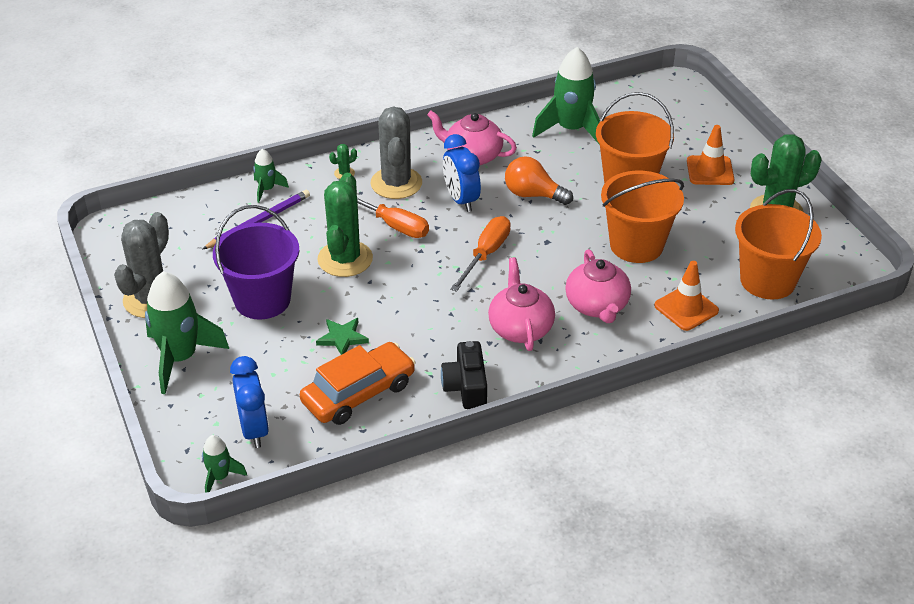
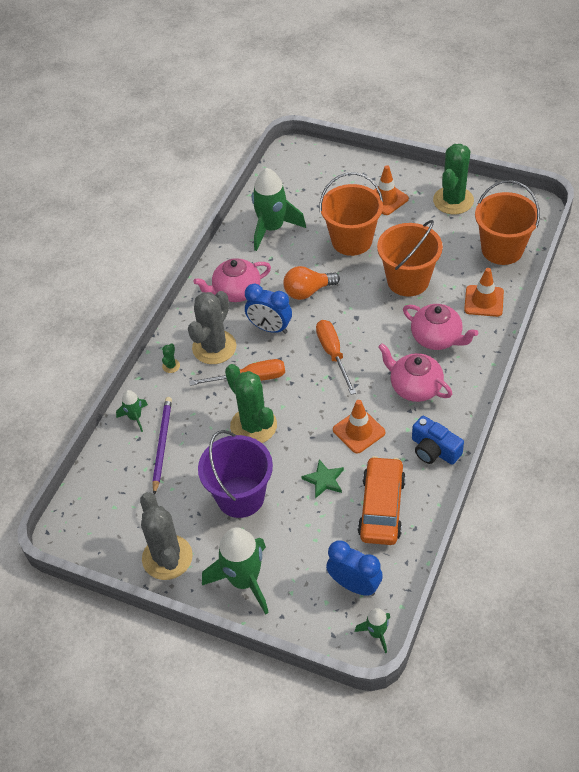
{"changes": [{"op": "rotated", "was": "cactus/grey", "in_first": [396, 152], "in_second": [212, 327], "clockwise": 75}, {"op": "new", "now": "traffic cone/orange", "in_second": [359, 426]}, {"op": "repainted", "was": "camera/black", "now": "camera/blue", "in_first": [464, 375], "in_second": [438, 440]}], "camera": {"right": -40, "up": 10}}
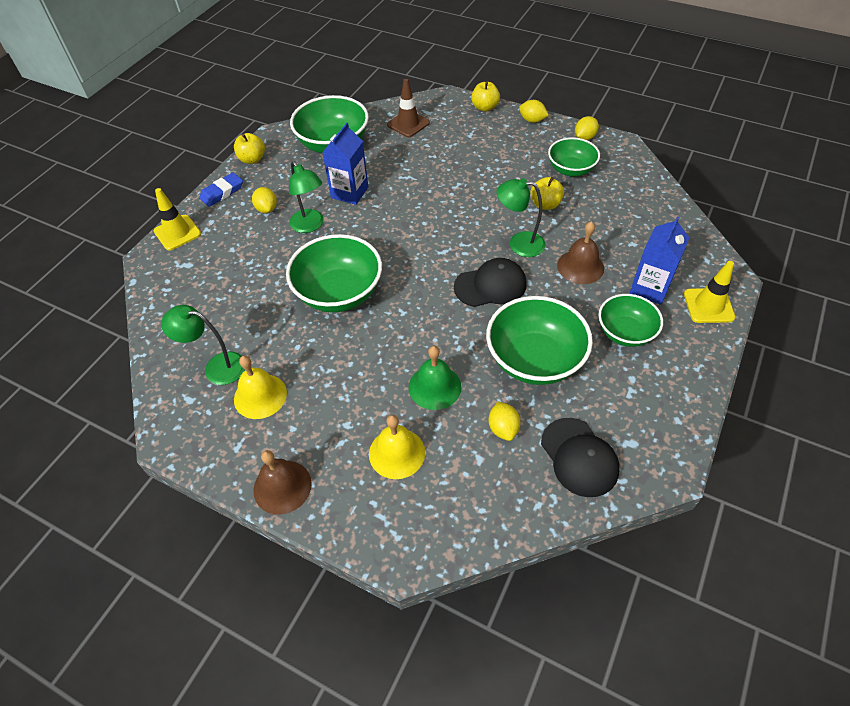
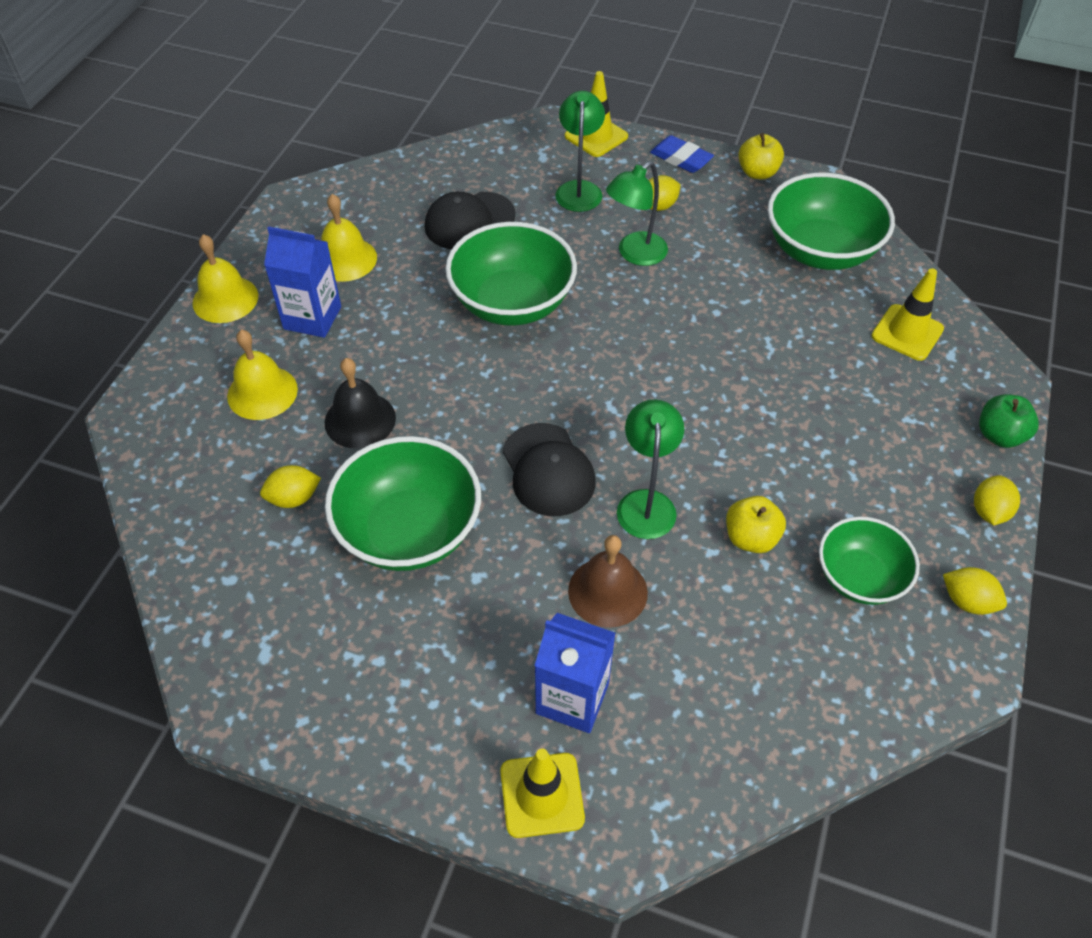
{"changes": [{"op": "repainted", "was": "bell/brown", "now": "bell/yellow", "in_first": [282, 482], "in_second": [225, 278]}, {"op": "shifted", "was": "carton/blue", "in_first": [345, 163], "in_second": [302, 282]}, {"op": "repainted", "was": "bell/green", "now": "bell/black", "in_first": [435, 378], "in_second": [360, 403]}, {"op": "shifted", "was": "cap/black", "in_first": [580, 457], "in_second": [470, 220]}, {"op": "shifted", "was": "lamp/green", "in_first": [203, 345], "in_second": [580, 151]}, {"op": "repainted", "was": "traffic cone/brown", "now": "traffic cone/yellow", "in_first": [408, 108], "in_second": [907, 314]}, {"op": "repainted", "was": "apple/yellow", "now": "apple/green", "in_first": [485, 96], "in_second": [1009, 421]}, {"op": "gone", "was": "bowl/green", "in_first": [630, 320]}], "camera": {"right": 80, "up": 0}}
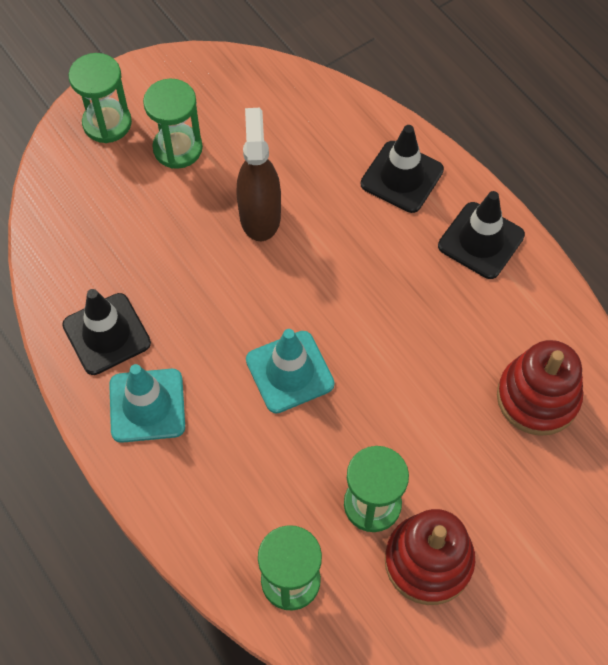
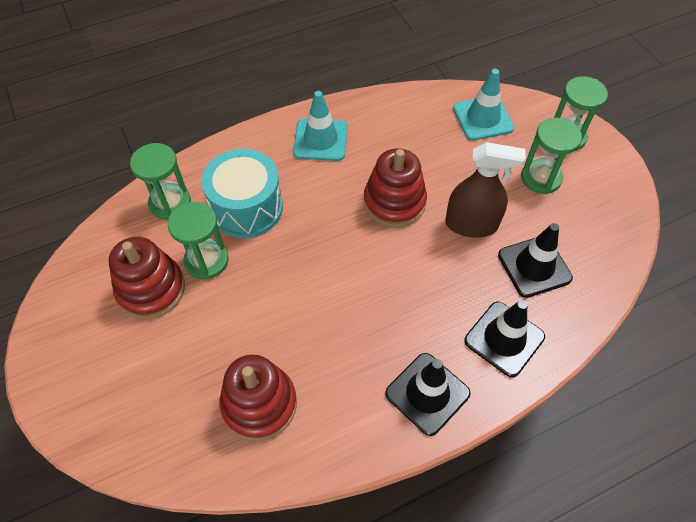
{"changes": [{"op": "new", "now": "drum/turquoise", "in_second": [242, 193]}, {"op": "new", "now": "stacking toy/red", "in_second": [395, 187]}, {"op": "shifted", "was": "traffic cone/turquoise", "in_first": [290, 371], "in_second": [483, 104]}, {"op": "shifted", "was": "traffic cone/black", "in_first": [106, 332], "in_second": [535, 260]}], "camera": {"right": 100, "up": -5}}
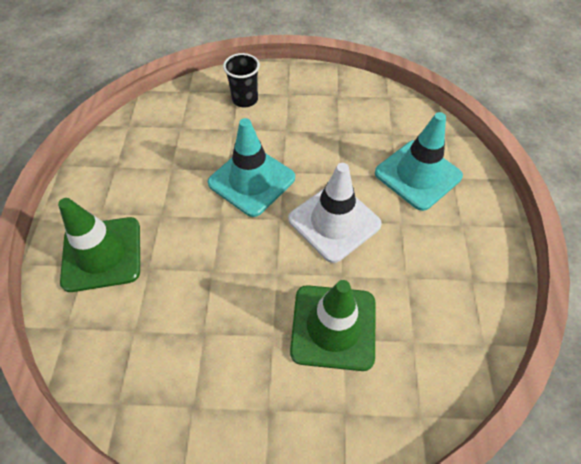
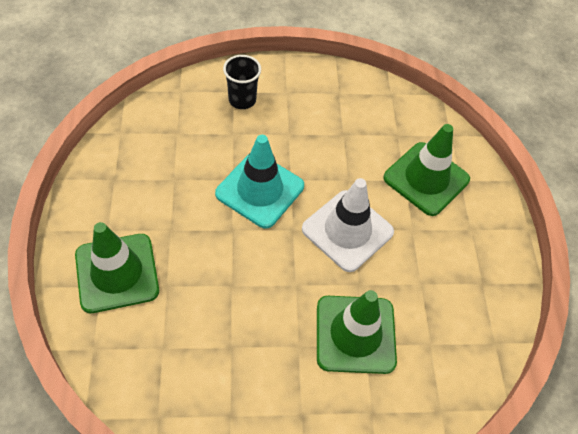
{"changes": [{"op": "repainted", "was": "traffic cone/turquoise", "now": "traffic cone/green", "in_first": [419, 161], "in_second": [426, 170]}], "camera": {"right": -10, "up": 0}}
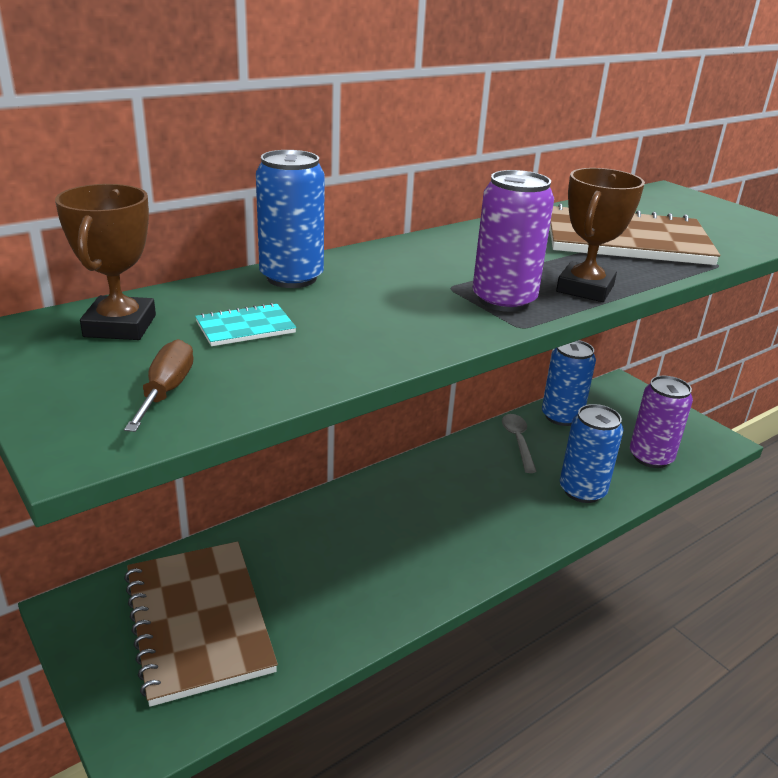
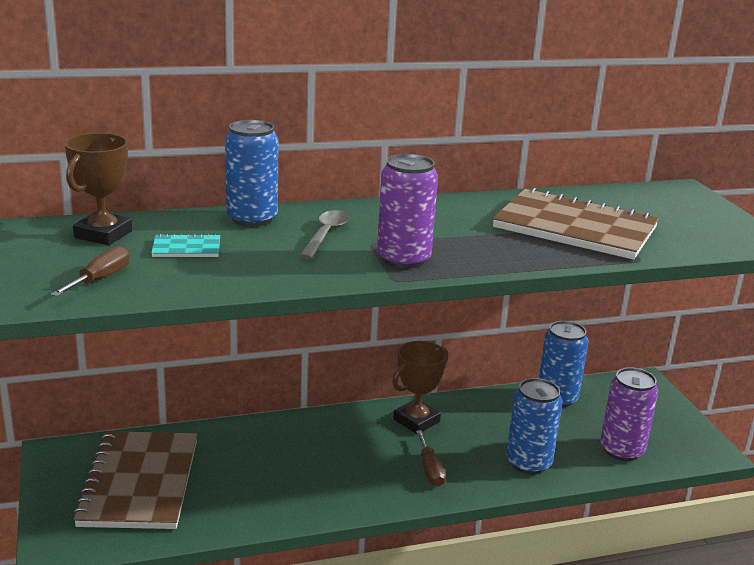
{"changes": [{"op": "shifted", "was": "spoon/grey", "in_first": [519, 443], "in_second": [324, 235]}, {"op": "shifted", "was": "trophy/brown", "in_first": [600, 235], "in_second": [420, 387]}, {"op": "new", "now": "screwdriver/brown", "in_second": [431, 458]}], "camera": {"right": 20, "up": -5}}
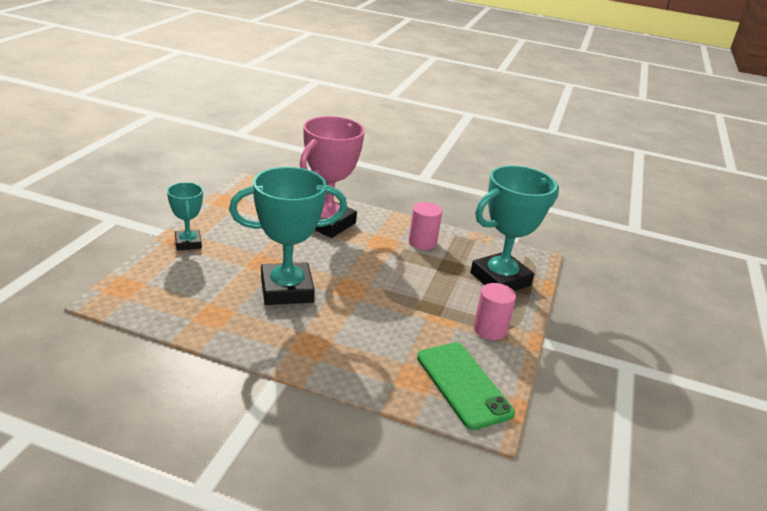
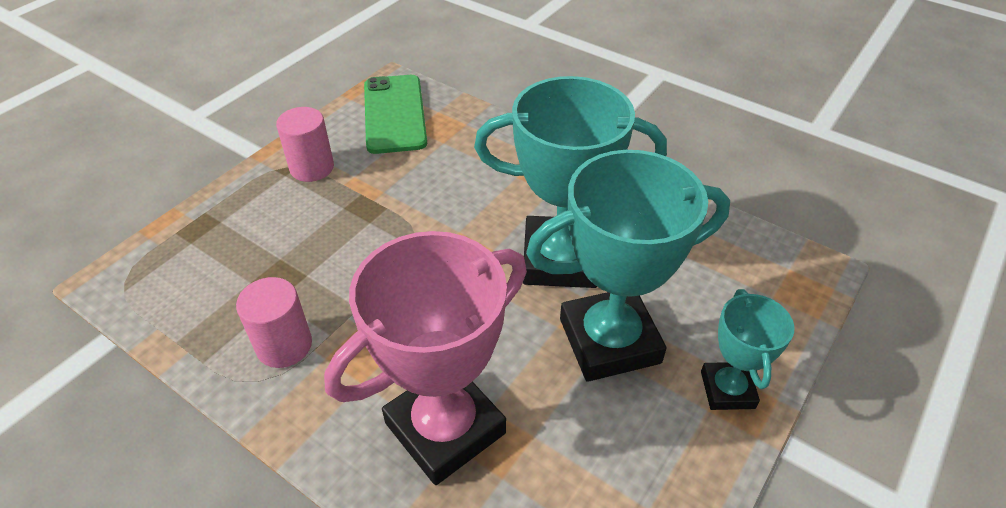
{"changes": [{"op": "shifted", "was": "trophy/turquoise", "in_first": [514, 228], "in_second": [628, 266]}], "camera": {"right": -160, "up": 15}}
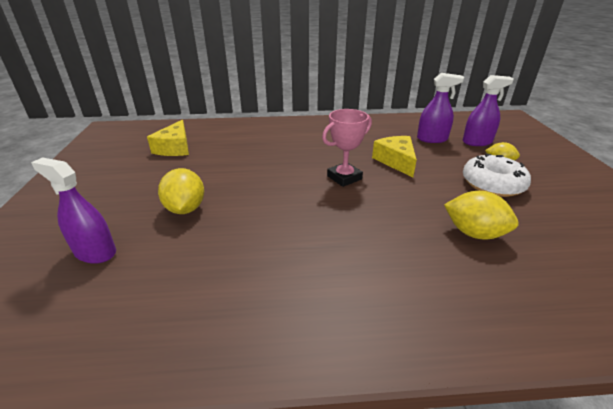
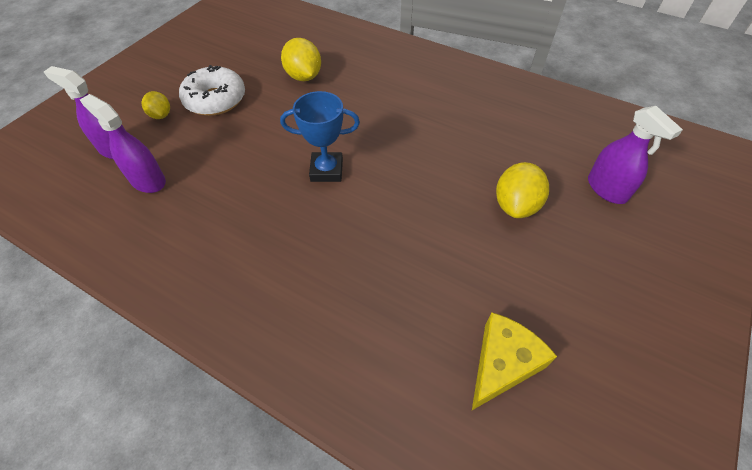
{"changes": [{"op": "repainted", "was": "trophy/pink", "now": "trophy/blue", "in_first": [347, 148], "in_second": [320, 136]}, {"op": "gone", "was": "cheese/yellow", "in_first": [394, 156]}], "camera": {"right": -145, "up": 20}}
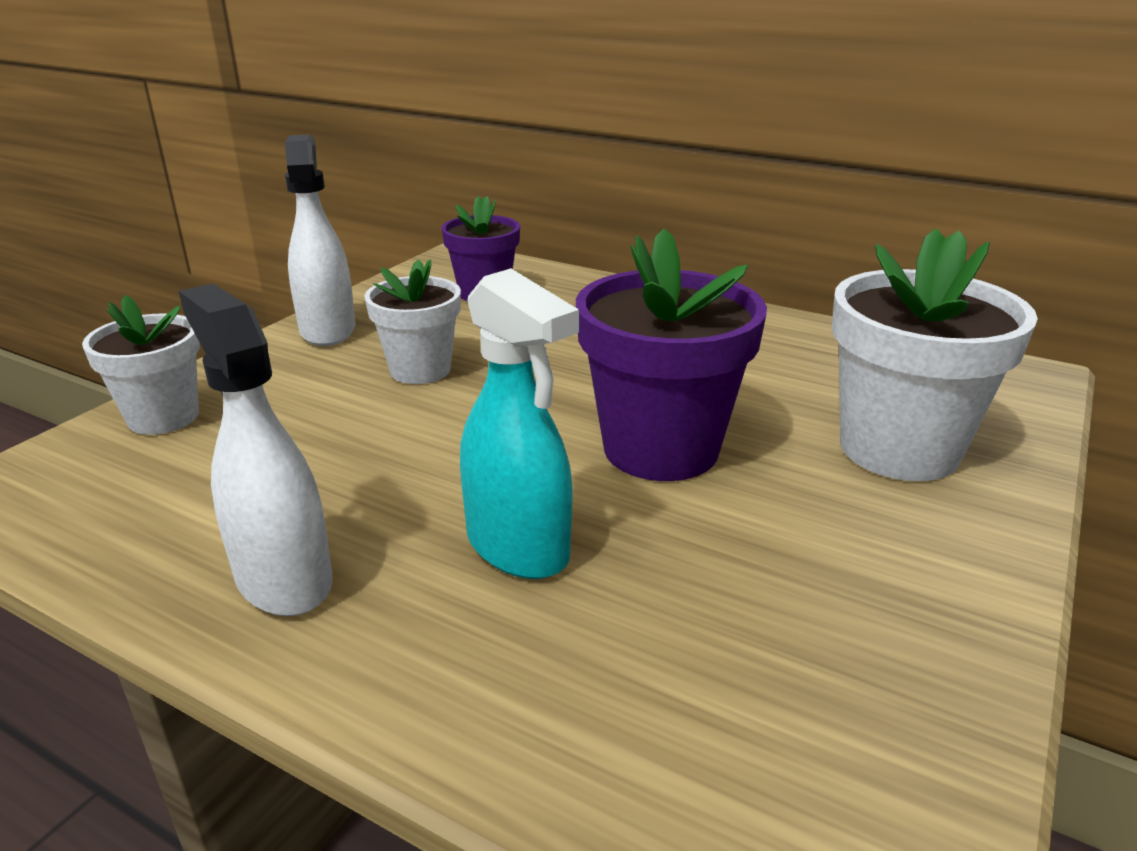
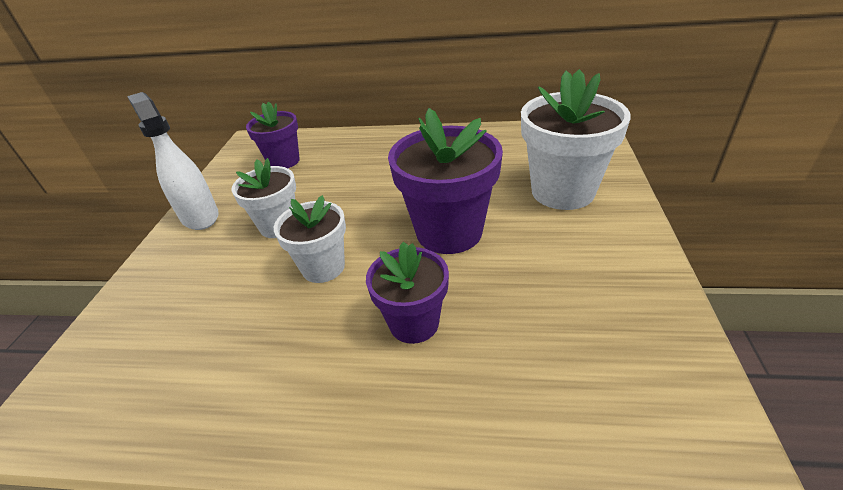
{"changes": [{"op": "shifted", "was": "flower pot/white", "in_first": [141, 365], "in_second": [310, 239]}, {"op": "swapped", "was": "spray bottle/turquoise", "now": "flower pot/purple", "in_first": [519, 423], "in_second": [407, 293]}, {"op": "gone", "was": "spray bottle/white", "in_first": [256, 450]}], "camera": {"right": -20, "up": 10}}
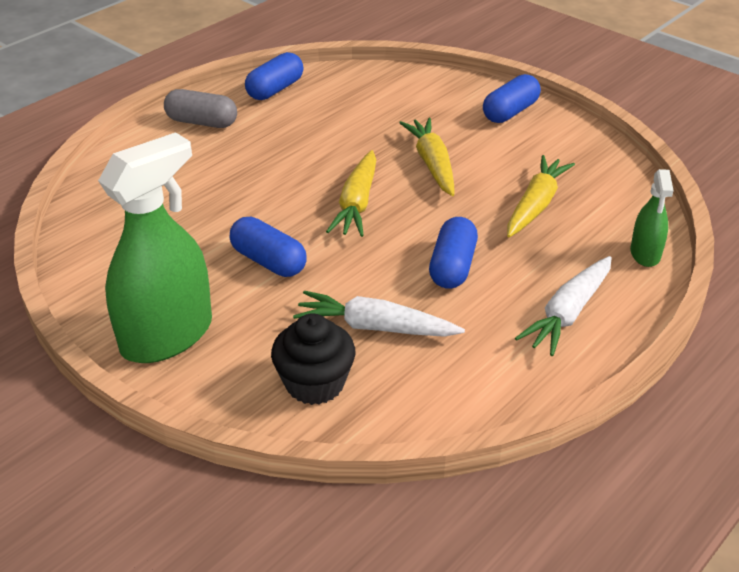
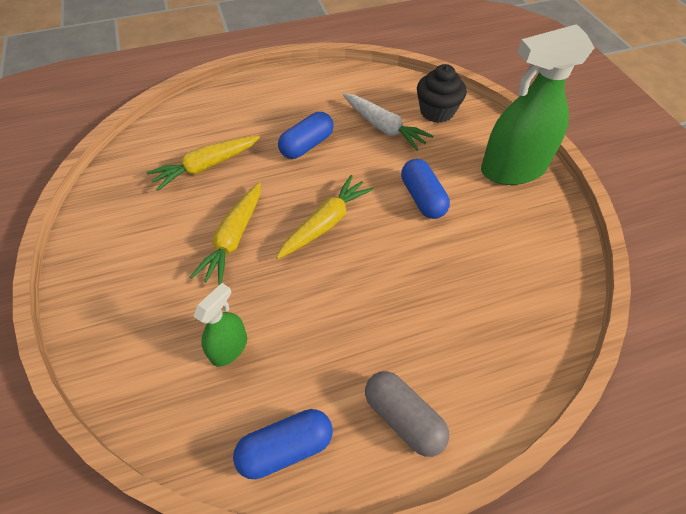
{"changes": [{"op": "shifted", "was": "spray bottle/green", "in_first": [651, 218], "in_second": [220, 325]}, {"op": "gone", "was": "capsule/blue", "in_first": [512, 98]}, {"op": "gone", "was": "carrot/white", "in_first": [563, 306]}], "camera": {"right": -150, "up": 15}}
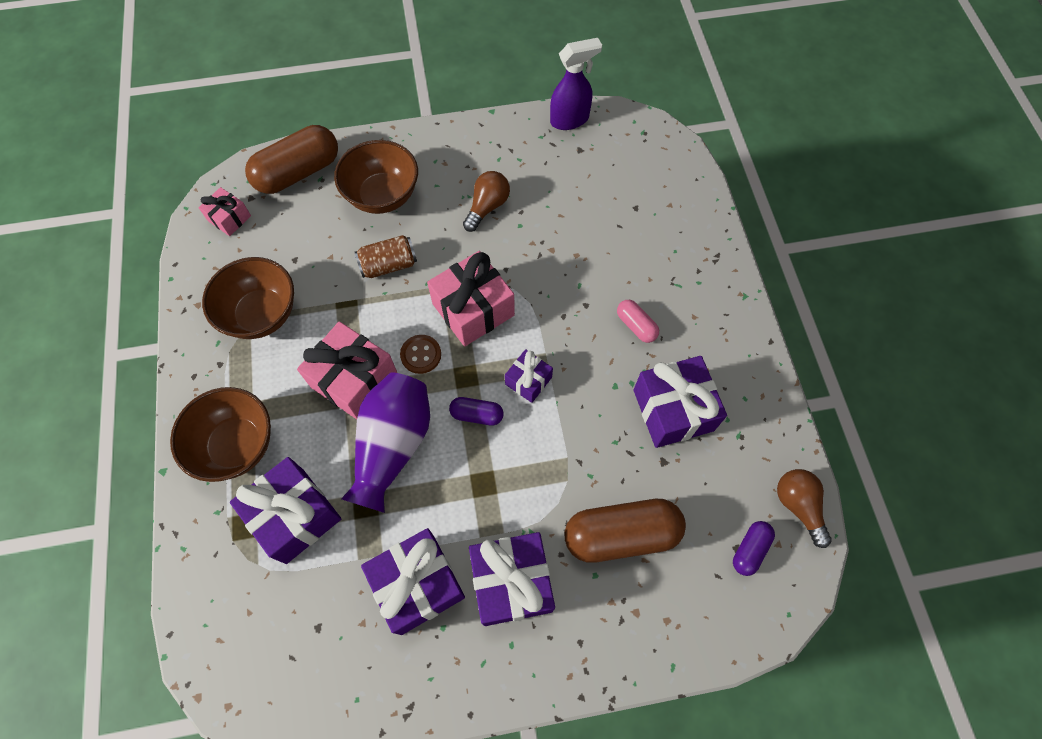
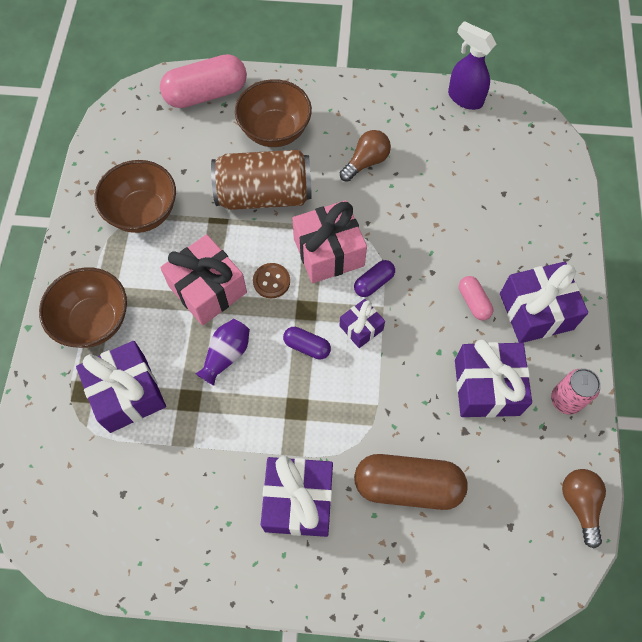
{"changes": [{"op": "repainted", "was": "capsule/brown", "now": "capsule/pink", "in_first": [291, 159], "in_second": [203, 81]}, {"op": "scaled", "was": "vase/purple", "in_first": [385, 442], "in_second": [222, 352], "ratio": 0.56}, {"op": "scaled", "was": "can/brown", "in_first": [386, 256], "in_second": [261, 180], "ratio": 1.84}, {"op": "shifted", "was": "capsule/purple", "in_first": [754, 548], "in_second": [374, 278]}, {"op": "rotated", "was": "spray bottle/purple", "in_first": [576, 84], "in_second": [472, 65], "clockwise": -135}, {"op": "shifted", "was": "gift/purple", "in_first": [413, 581], "in_second": [544, 302]}, {"op": "new", "now": "can/pink", "in_second": [575, 392]}, {"op": "gone", "was": "gift/pink", "in_first": [224, 211]}], "camera": {"right": 15, "up": 0}}
